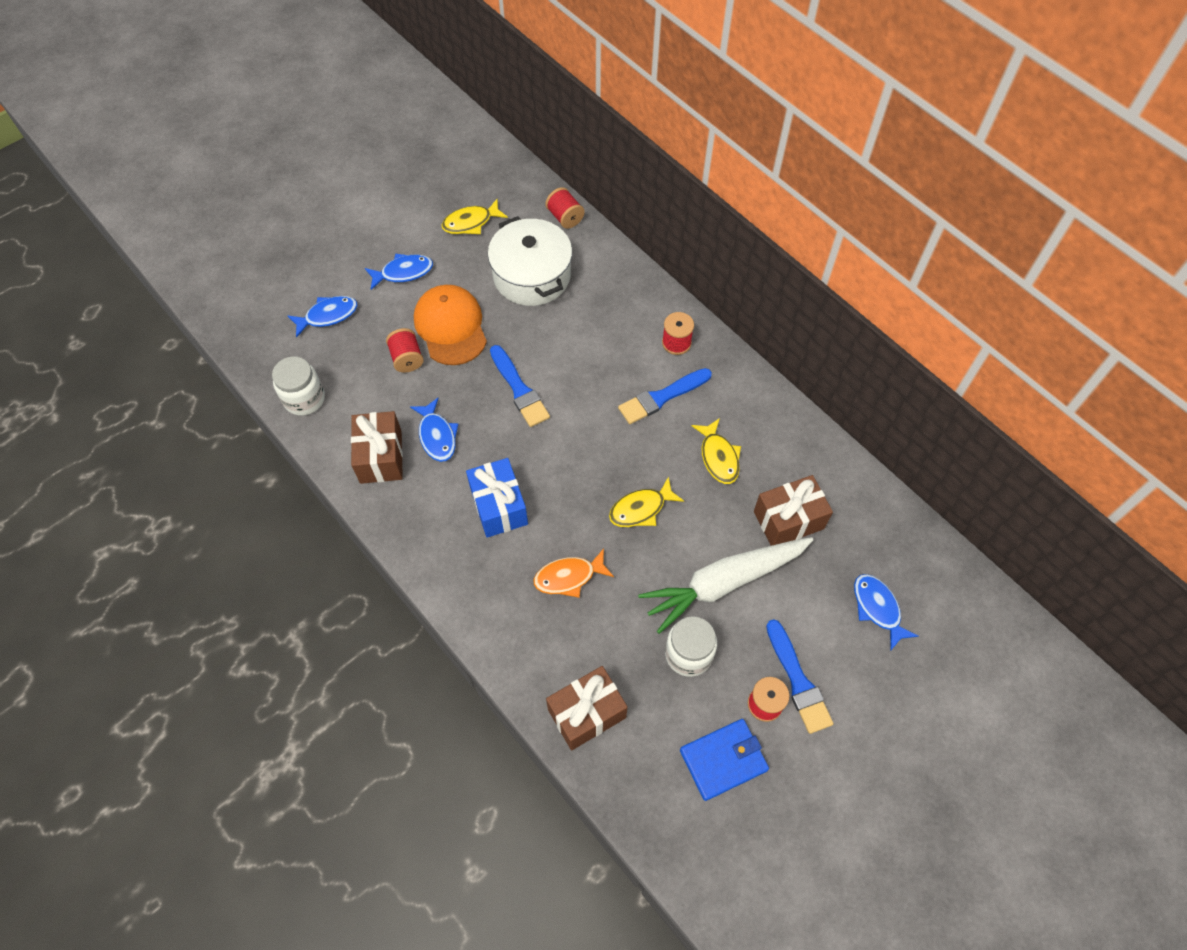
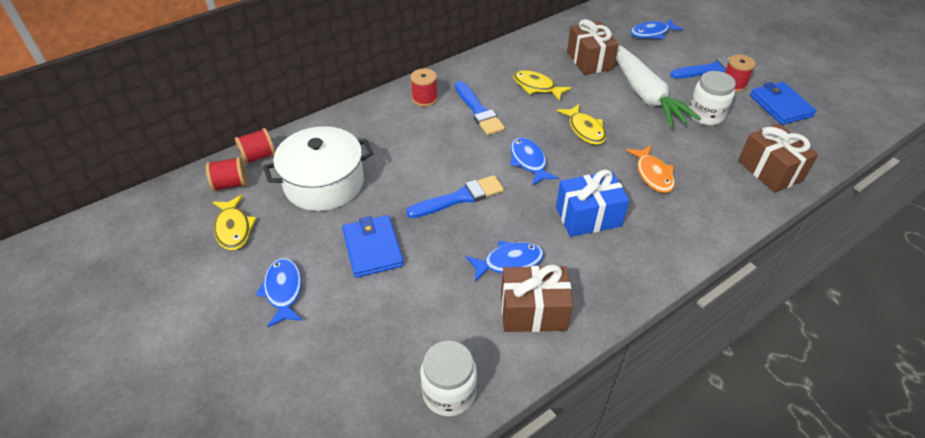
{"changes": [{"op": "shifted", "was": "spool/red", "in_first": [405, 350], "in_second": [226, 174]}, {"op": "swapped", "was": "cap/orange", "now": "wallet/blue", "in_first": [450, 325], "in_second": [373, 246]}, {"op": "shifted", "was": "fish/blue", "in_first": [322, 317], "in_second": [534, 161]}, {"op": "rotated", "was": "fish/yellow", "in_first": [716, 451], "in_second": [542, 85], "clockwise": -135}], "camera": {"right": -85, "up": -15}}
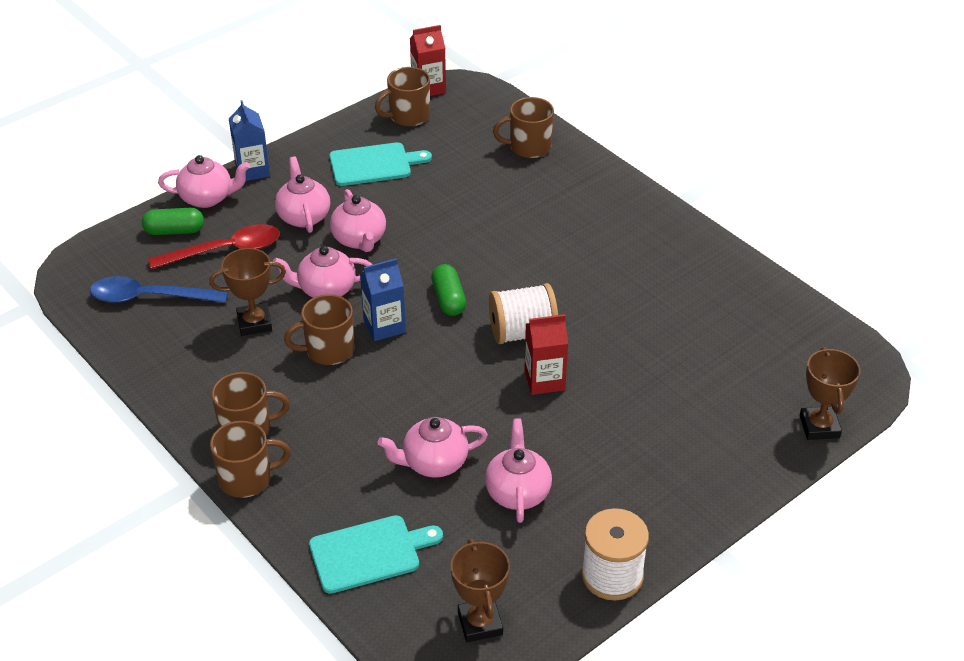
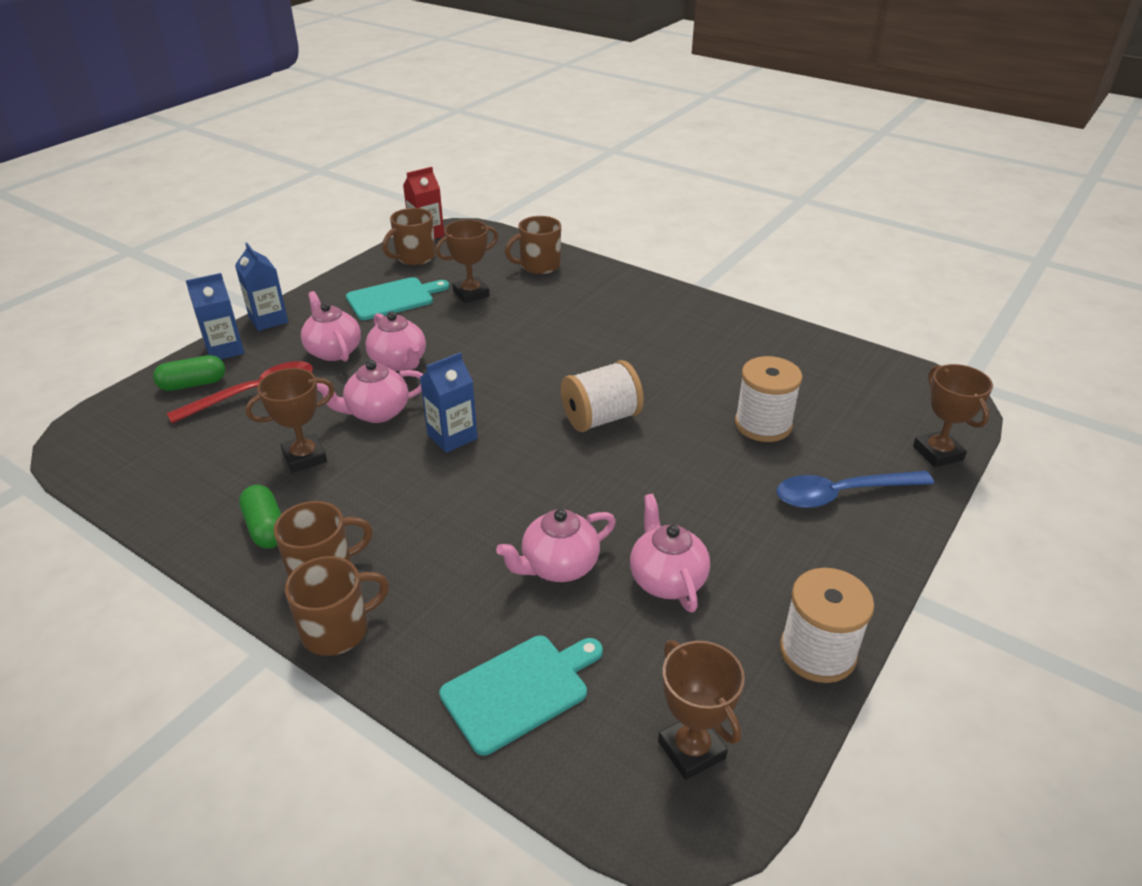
{"changes": [{"op": "swapped", "was": "teapot/pink", "now": "carton/blue", "in_first": [204, 181], "in_second": [215, 316]}, {"op": "shifted", "was": "capsule/green", "in_first": [448, 290], "in_second": [260, 517]}, {"op": "new", "now": "trophy/brown", "in_second": [466, 261]}, {"op": "new", "now": "spool/white", "in_second": [769, 399]}, {"op": "shifted", "was": "spoon/blue", "in_first": [159, 289], "in_second": [855, 489]}, {"op": "gone", "was": "mug/brown", "in_first": [319, 329]}, {"op": "gone", "was": "carton/red", "in_first": [546, 354]}], "camera": {"right": -15, "up": -5}}
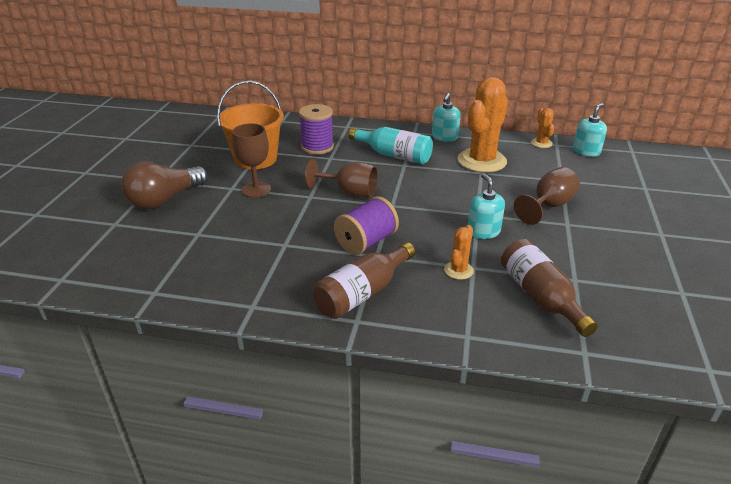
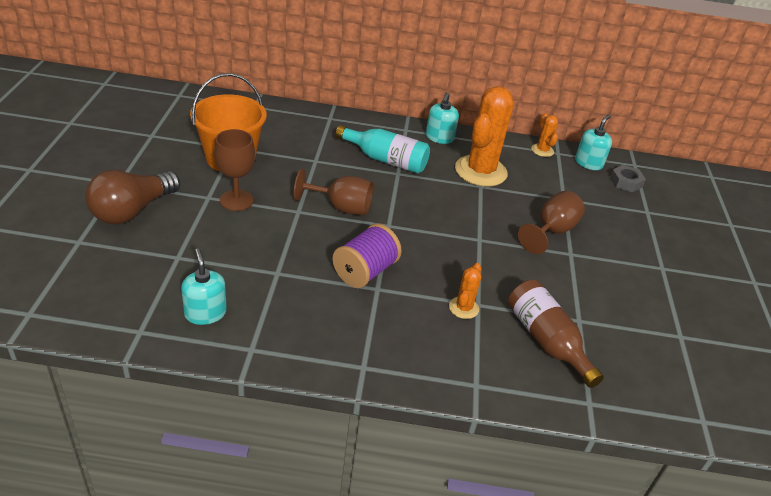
{"changes": [{"op": "shifted", "was": "soap dispenser/turquoise", "in_first": [486, 206], "in_second": [204, 286]}, {"op": "new", "now": "nut/grey", "in_second": [628, 179]}, {"op": "gone", "was": "spool/purple", "in_first": [316, 129]}, {"op": "gone", "was": "bottle/brown", "in_first": [364, 280]}], "camera": {"right": -10, "up": 5}}
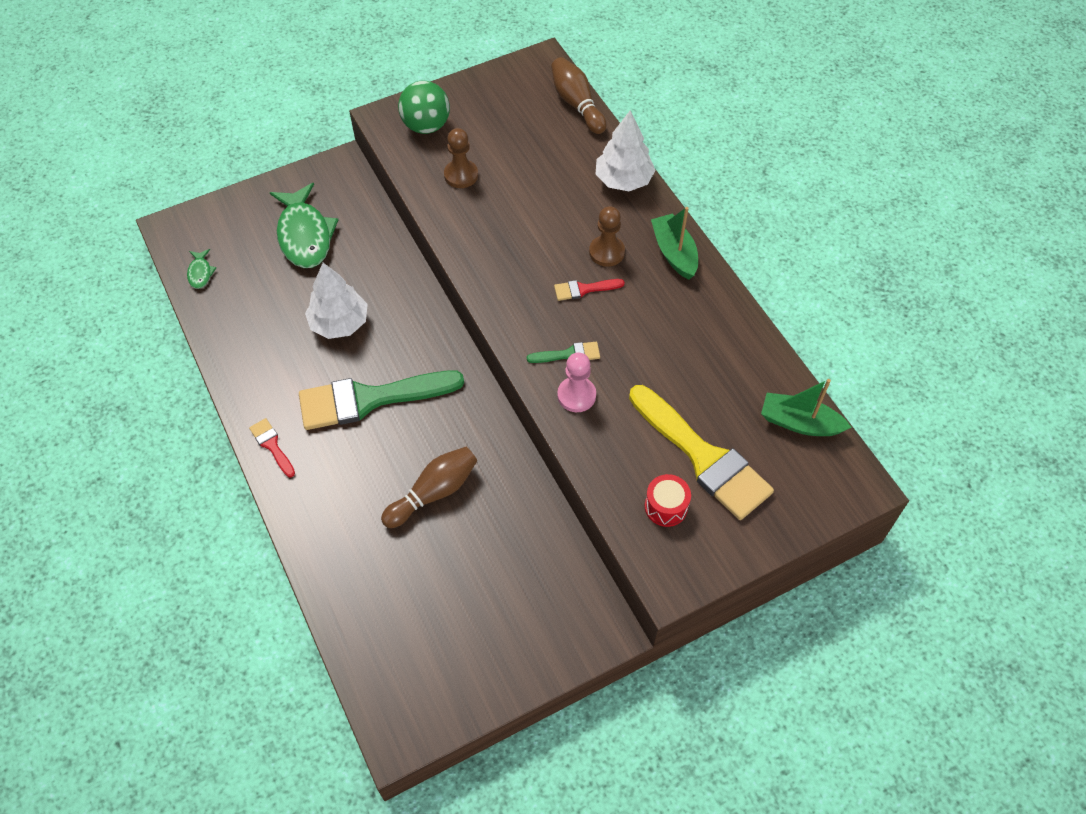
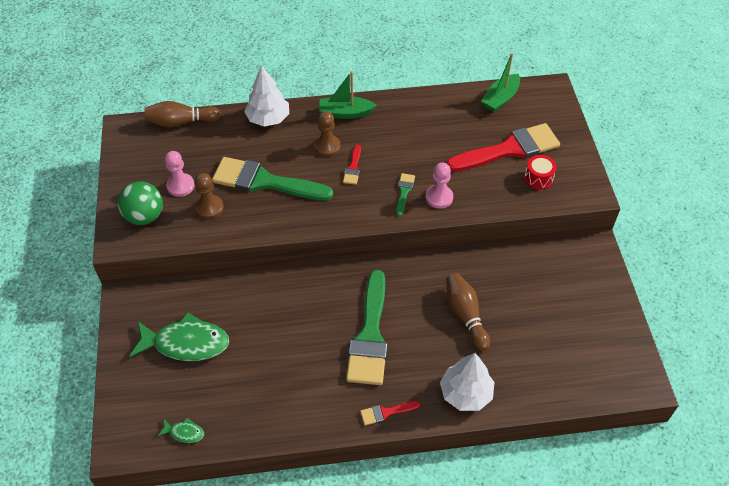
{"changes": [{"op": "new", "now": "pawn/pink", "in_second": [180, 174]}, {"op": "new", "now": "brush/green", "in_second": [272, 179]}, {"op": "shifted", "was": "tree/white", "in_first": [336, 301], "in_second": [467, 382]}, {"op": "repainted", "was": "brush/yellow", "now": "brush/red", "in_first": [701, 452], "in_second": [503, 147]}], "camera": {"right": -70, "up": -5}}
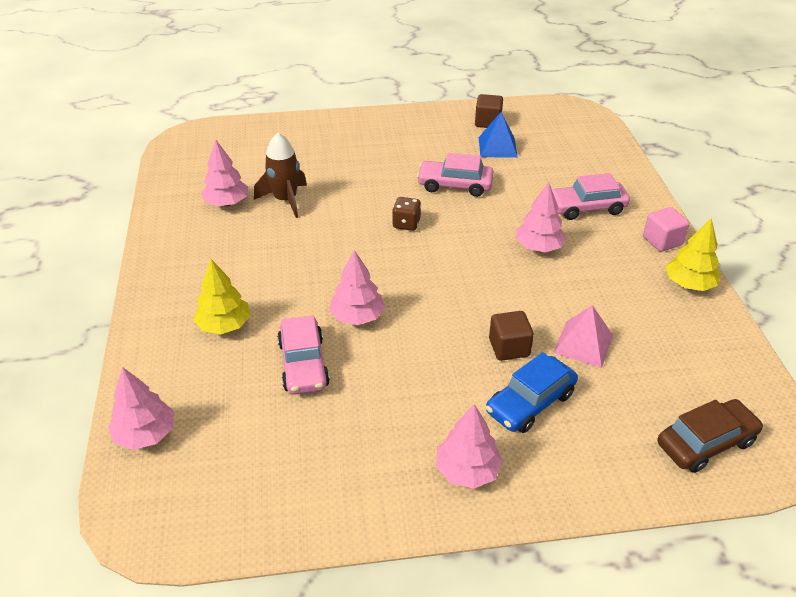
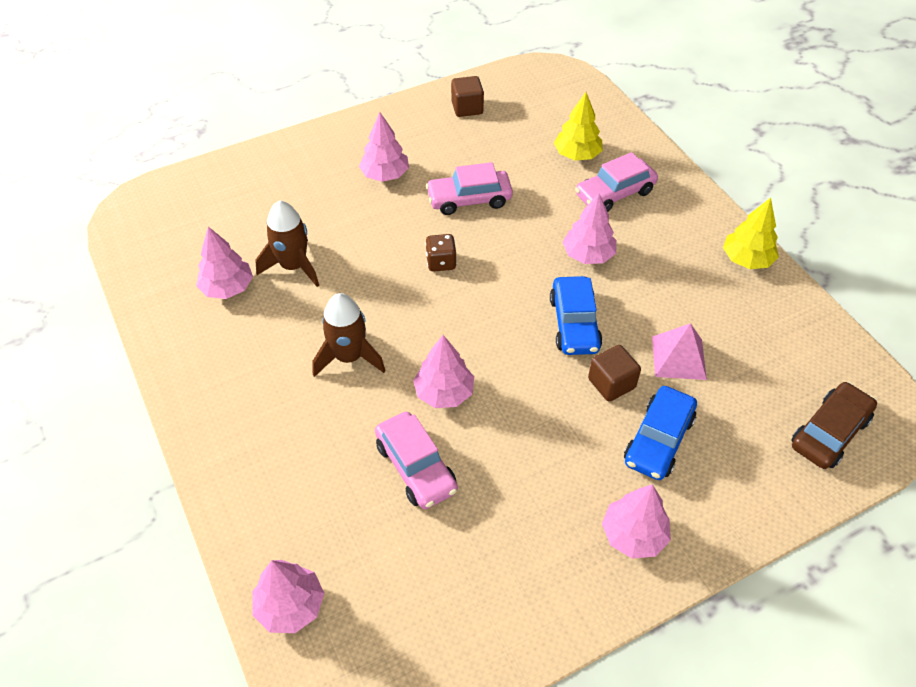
{"changes": [{"op": "new", "now": "rocket/brown", "in_second": [349, 335]}, {"op": "new", "now": "tree/pink", "in_second": [384, 147]}, {"op": "new", "now": "car/blue", "in_second": [576, 315]}, {"op": "shifted", "was": "tree/yellow", "in_first": [222, 296], "in_second": [578, 126]}, {"op": "gone", "was": "pyramid/blue", "in_first": [498, 135]}, {"op": "gone", "was": "cube/pink", "in_first": [666, 229]}], "camera": {"right": -20, "up": 10}}
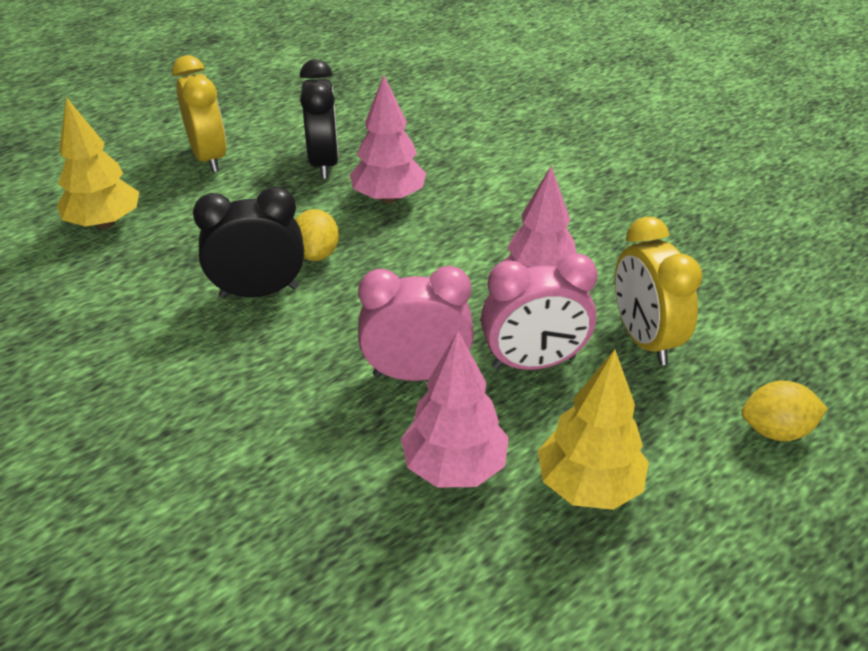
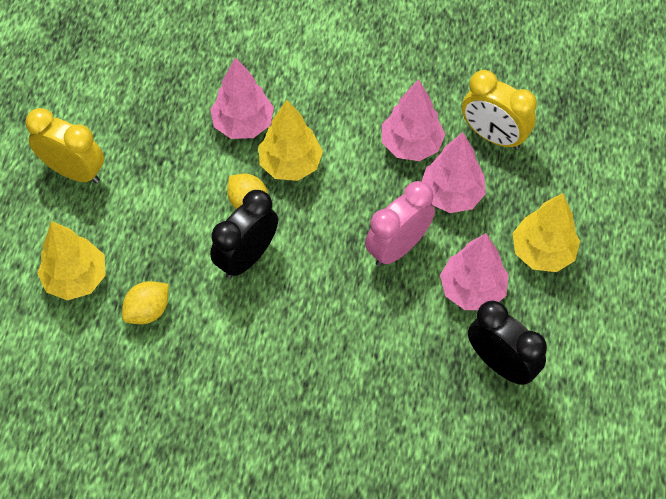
{"changes": [{"op": "shifted", "was": "lemon/yellow", "in_first": [785, 411], "in_second": [145, 302]}, {"op": "new", "now": "tree/yellow", "in_second": [291, 140]}, {"op": "swapped", "was": "clock/pink", "now": "tree/pink", "in_first": [539, 311], "in_second": [453, 172]}, {"op": "shifted", "was": "clock/black", "in_first": [319, 119], "in_second": [507, 343]}], "camera": {"right": -40, "up": 20}}
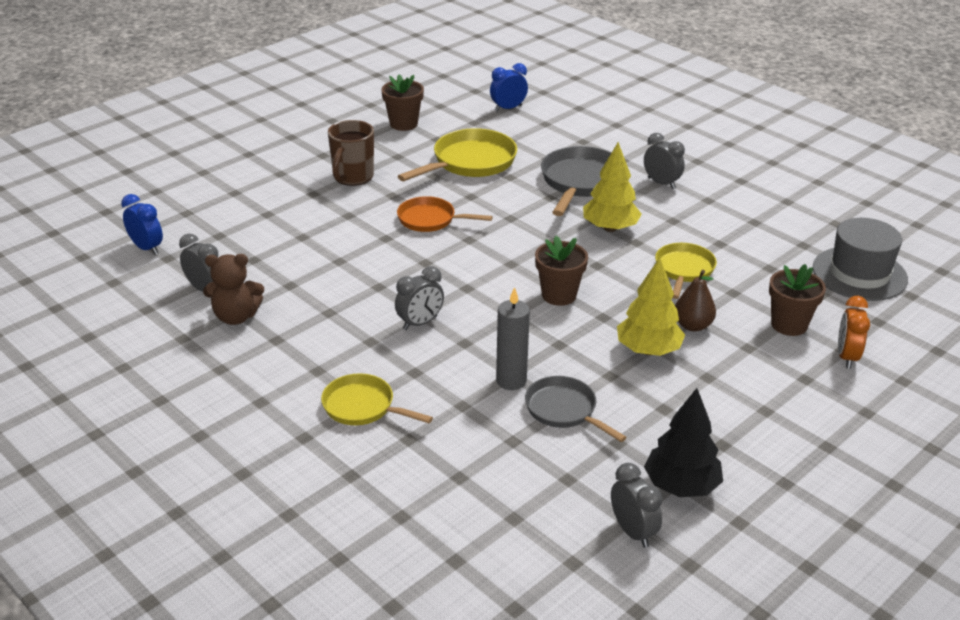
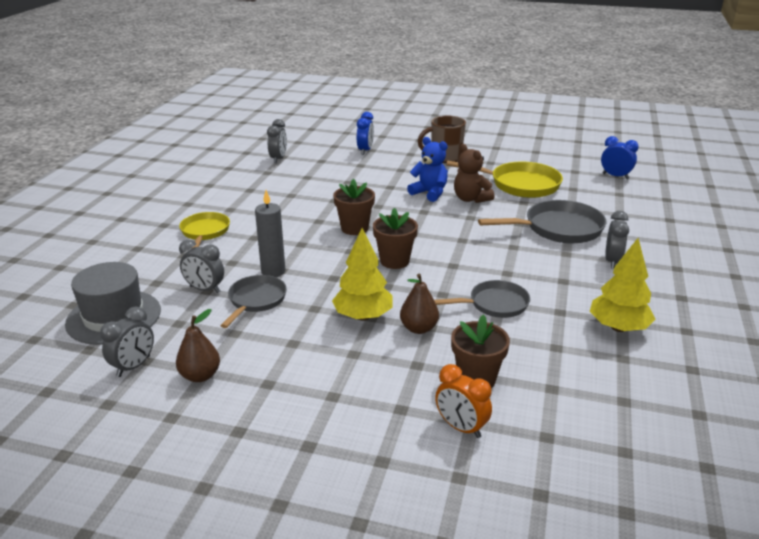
{"changes": [{"op": "shifted", "was": "hat/grey", "in_first": [860, 259], "in_second": [113, 303]}, {"op": "swapped", "was": "tree/black", "now": "pear/brown", "in_first": [683, 442], "in_second": [198, 345]}, {"op": "shifted", "was": "clock/grey", "in_first": [419, 298], "in_second": [201, 266]}, {"op": "shifted", "was": "flower pot/brown", "in_first": [402, 102], "in_second": [354, 207]}, {"op": "shifted", "was": "clock/blue", "in_first": [142, 224], "in_second": [365, 133]}, {"op": "swapped", "was": "pan/orange", "now": "teddy bear/blue", "in_first": [445, 214], "in_second": [427, 169]}, {"op": "repainted", "was": "pan/yellow", "now": "pan/grey", "in_first": [686, 271], "in_second": [482, 299]}, {"op": "rotated", "was": "clock/orange", "in_first": [854, 332], "in_second": [463, 401], "clockwise": -120}, {"op": "shifted", "was": "teddy bear/brown", "in_first": [233, 289], "in_second": [474, 173]}, {"op": "shifted", "was": "tree/yellow", "in_first": [612, 187], "in_second": [623, 285]}], "camera": {"right": 60, "up": -5}}
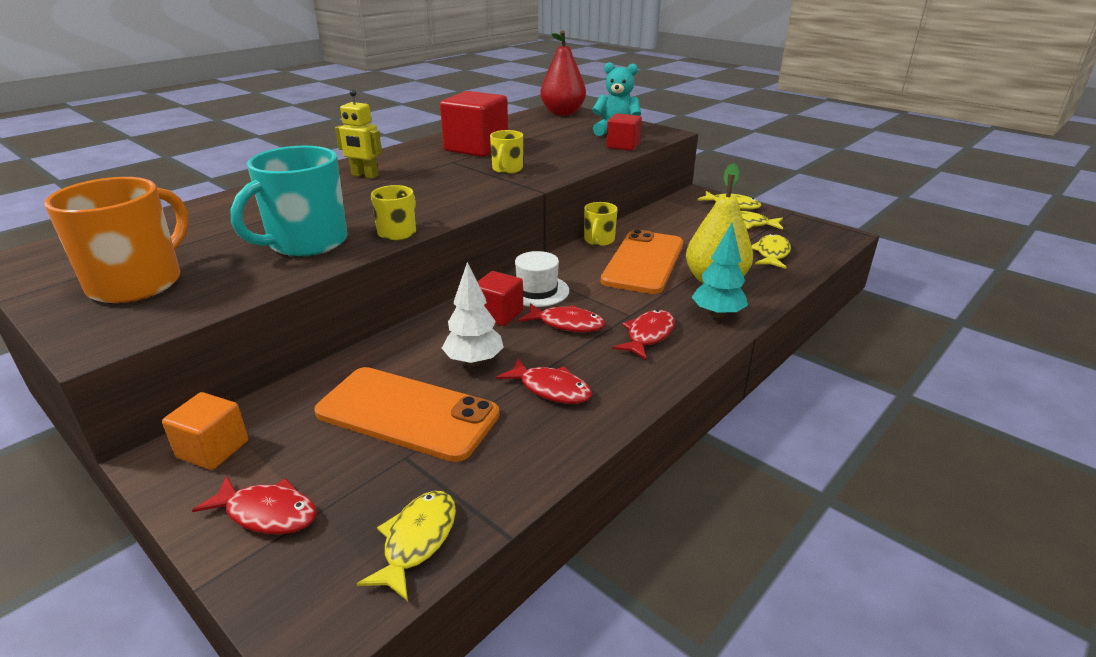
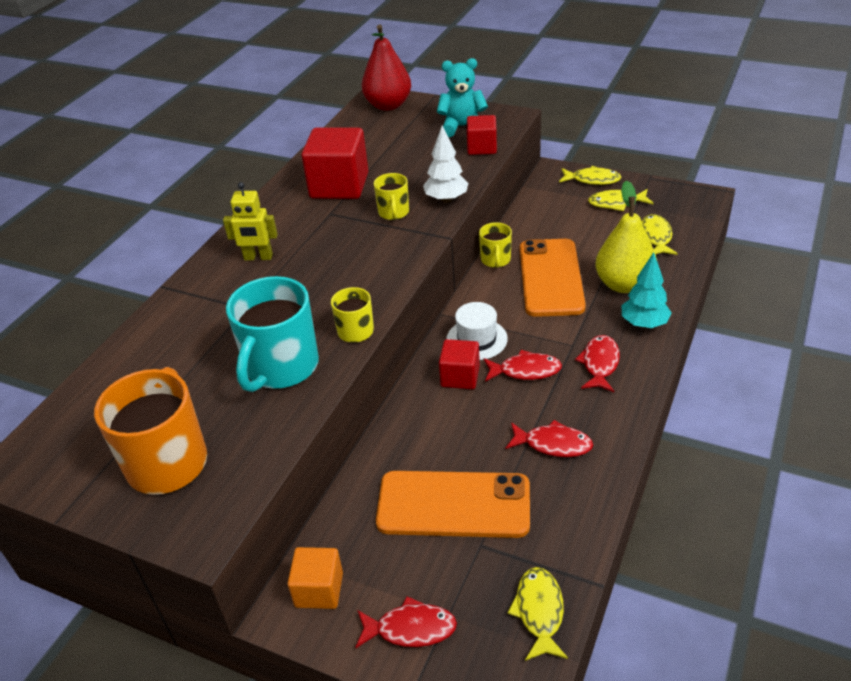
{"changes": [{"op": "shifted", "was": "tree/white", "in_first": [473, 314], "in_second": [445, 164]}], "camera": {"right": -15, "up": 10}}
